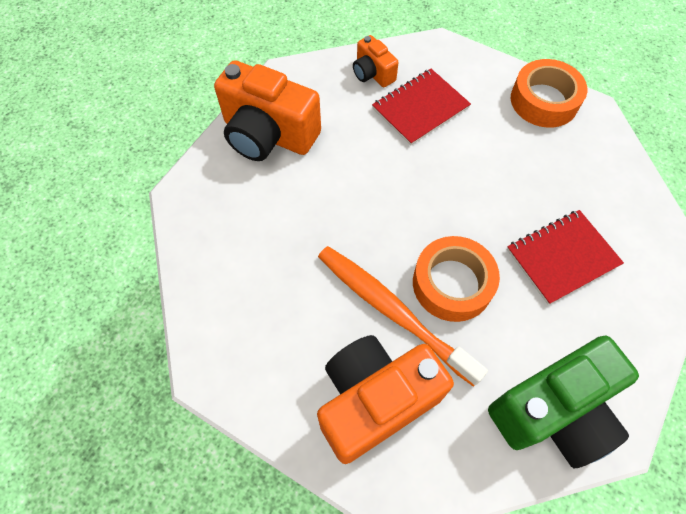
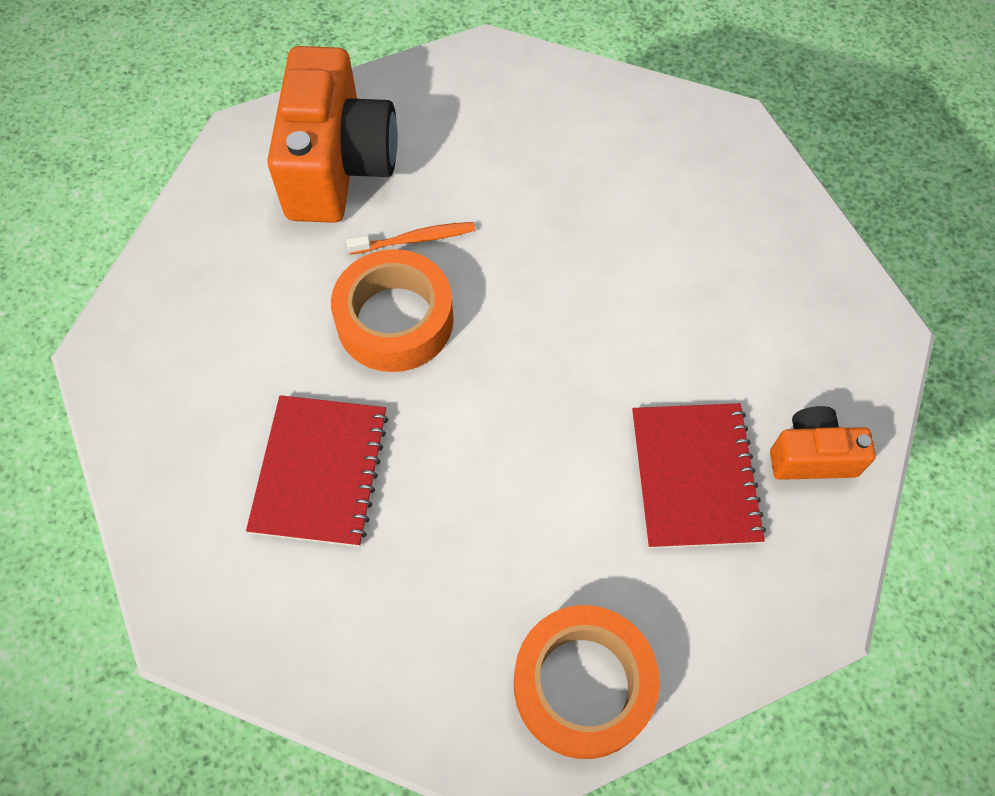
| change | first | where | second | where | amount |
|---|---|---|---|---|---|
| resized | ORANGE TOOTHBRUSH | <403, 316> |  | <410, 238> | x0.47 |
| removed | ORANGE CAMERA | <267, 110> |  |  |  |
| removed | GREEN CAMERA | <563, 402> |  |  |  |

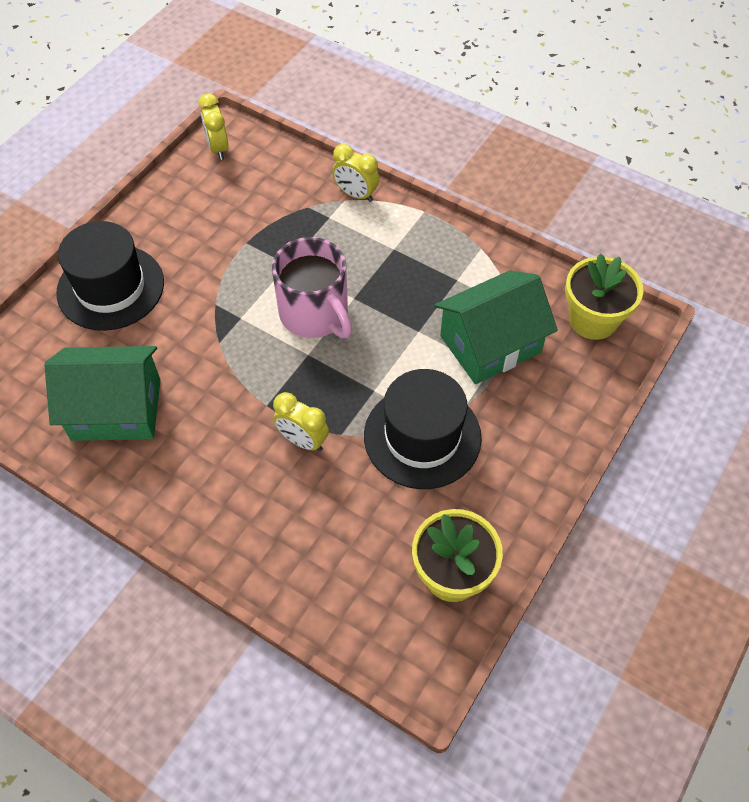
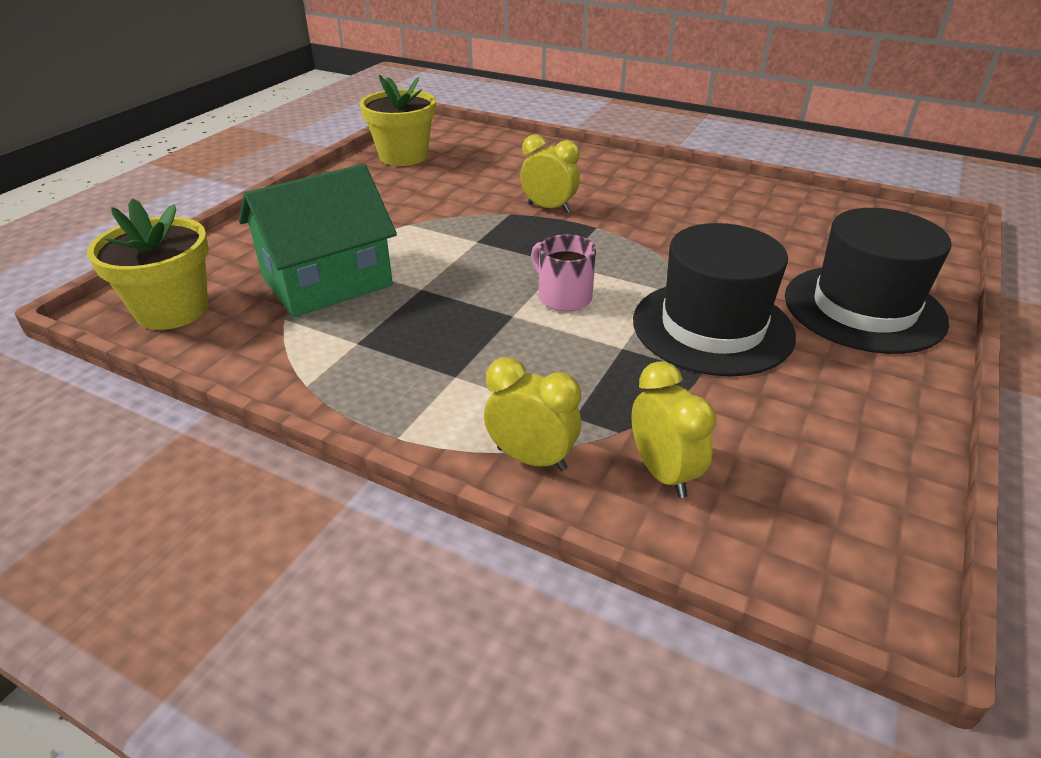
| change | first | where | second | where | amount |
|---|---|---|---|---|---|
| resized | PINK MUG | <312, 287> |  | <563, 272> | x0.56 |
| moved | YELLOW CLOCK | <213, 126> |  | <673, 429> |  |
| moved | BLACK HAT | <423, 429> |  | <714, 300> |  |
| removed | GREEN HOUSE | <102, 393> |  |  |  |

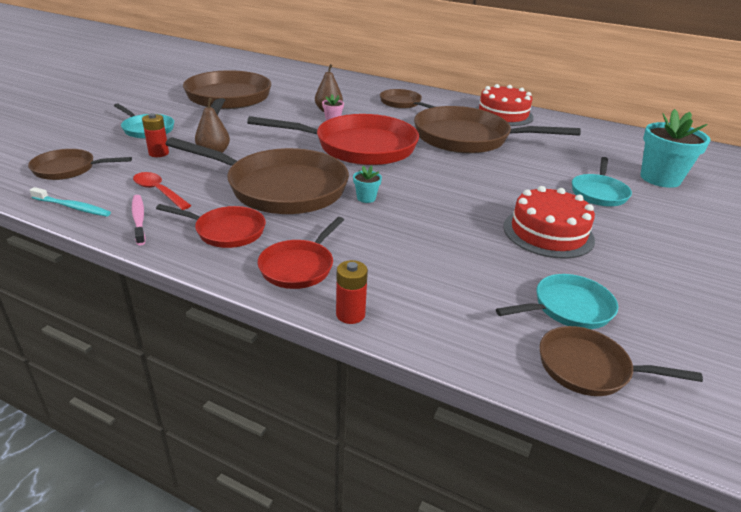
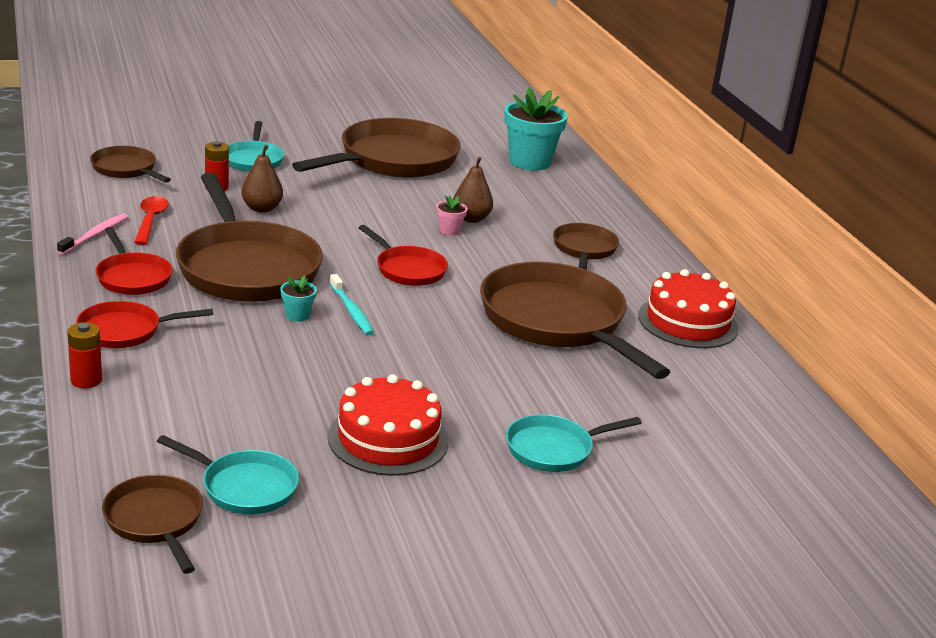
| change | first | where | second | where | amount |
|---|---|---|---|---|---|
| moved | TURQUOISE TOOTHBRUSH | <70, 202> |  | <351, 304> |  |
| resized | RED PAN | <333, 139> |  | <403, 255> | x0.50 |
| moved | TURQUOISE FLOWER POT | <675, 148> |  | <536, 128> |  |

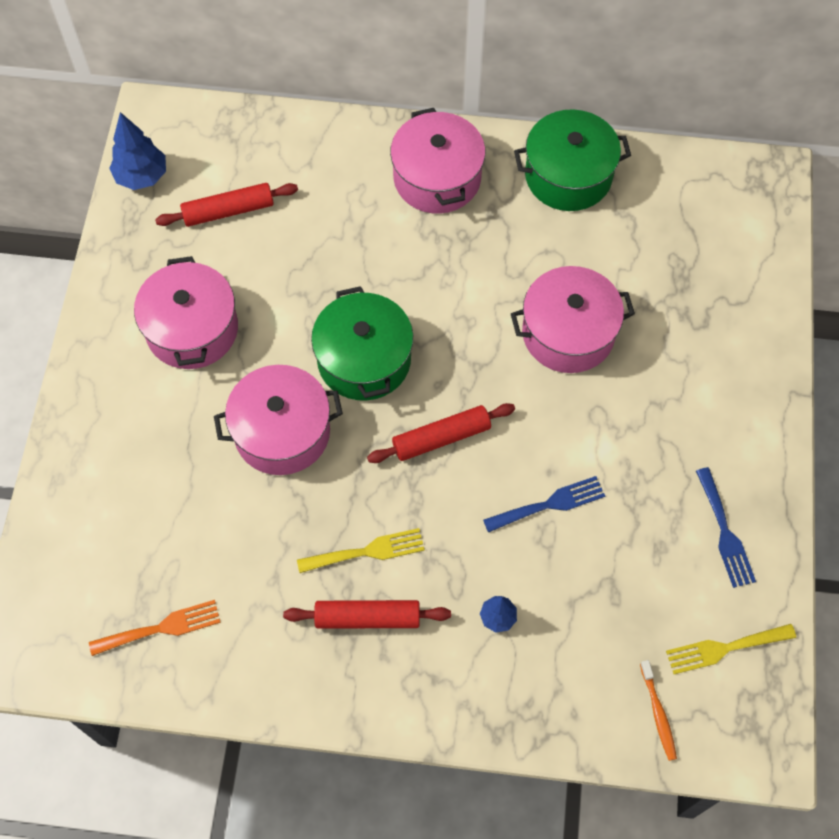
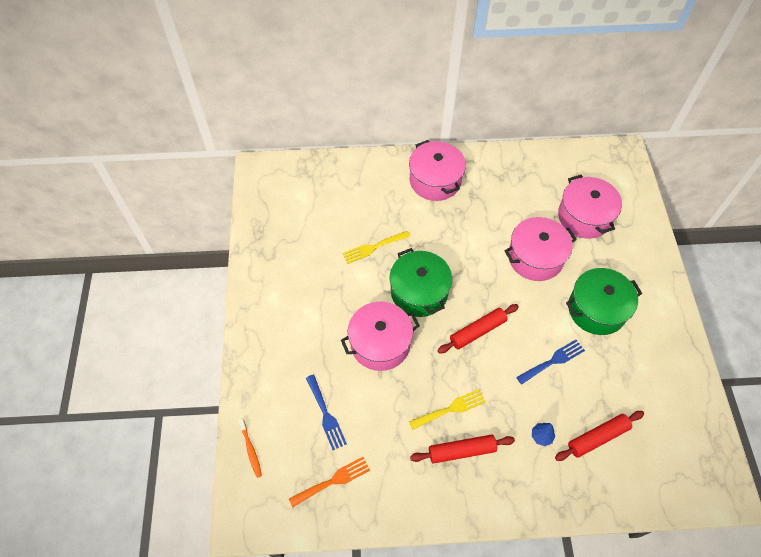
| change | first | where | second | where | amount |
|---|---|---|---|---|---|
| moved | ORANGE TOOTHBRUSH | <658, 710> |  | <250, 448> |  |
| moved | BLUE FORK | <726, 527> |  | <326, 412> |  |
| moved | YELLOW FORK | <731, 649> |  | <376, 247> |  |
| moved | RED ROLLING PIN | <226, 205> |  | <599, 436> |  |
| moved | PINK POT | <186, 312> |  | <590, 207> |  |
| moved | GREEN POT | <572, 160> |  | <604, 301> |  |
| removed | BLUE TREE | <137, 151> |  |  |  |

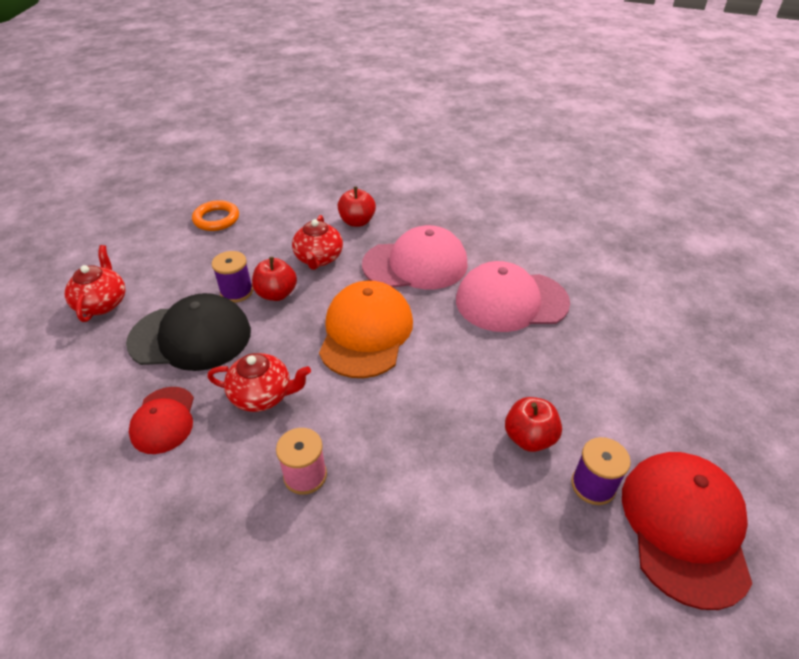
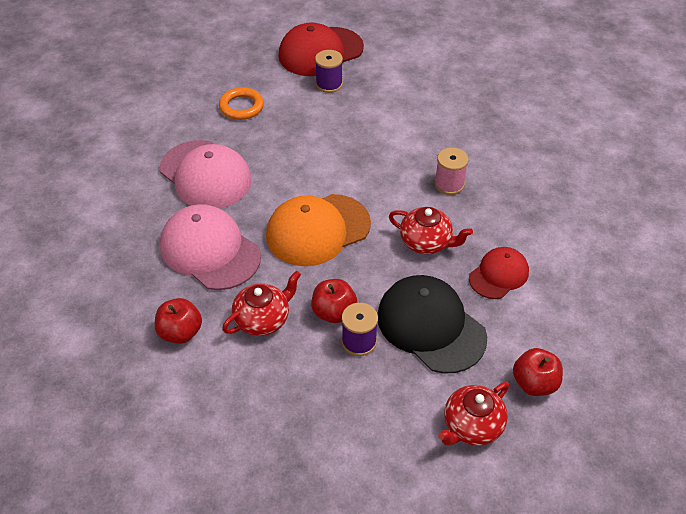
| change | first | where | second | where | amount |
|---|---|---|---|---|---|
| moved | ORANGE RING | <215, 215> |  | <241, 103> |  |
| turned | RED TEAPOT | <259, 382> |  | <431, 230> | 150 degrees clockwise |
| moved | RED APPLE | <533, 424> |  | <538, 372> |  |

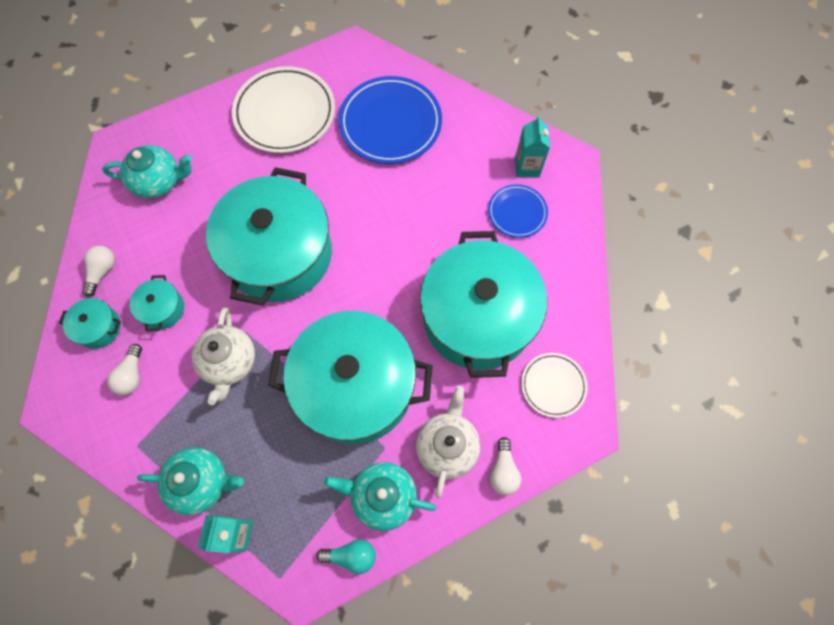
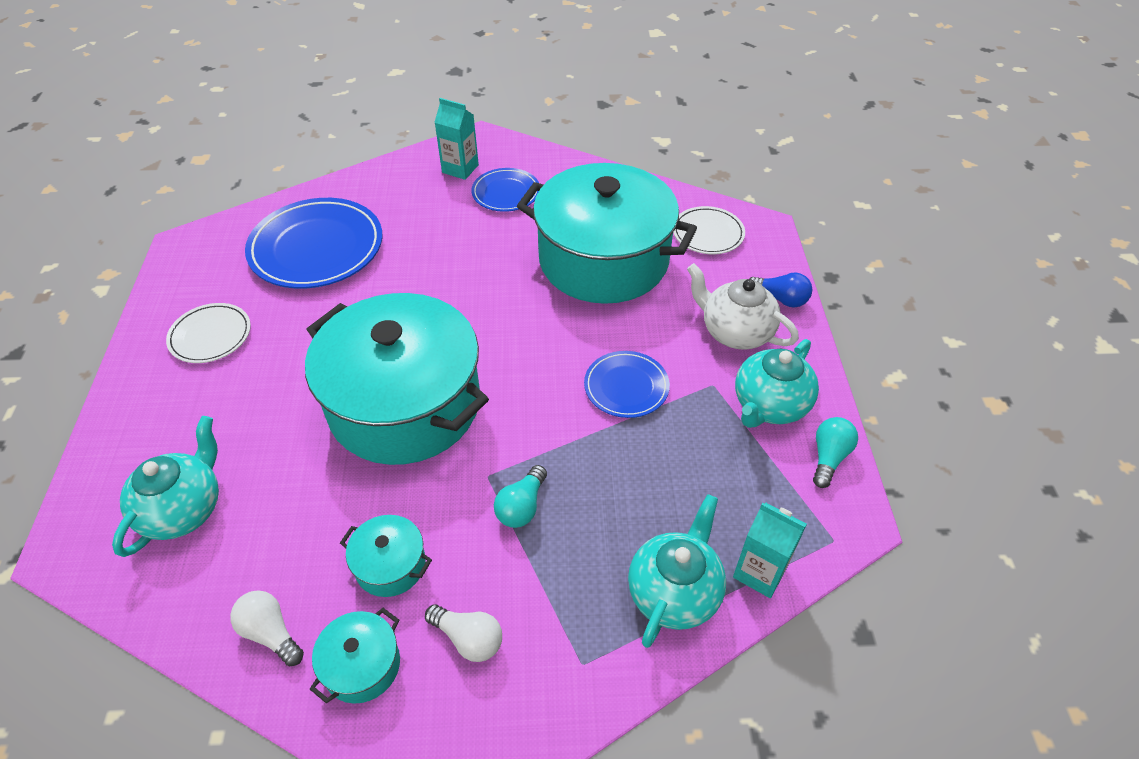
| change | first | where | second | where | amount |
|---|---|---|---|---|---|
| resized | WHITE PLATE | <283, 109> |  | <208, 333> | x0.55 |
| replaced | WHITE TEAPOT | <223, 356> | TURQUOISE LIGHT BULB | <520, 496> |  |
| replaced | TURQUOISE POT | <350, 377> | BLUE PLATE | <627, 384> |  |
| recoloured | WHITE LIGHT BULB | <505, 466> | BLUE LIGHT BULB | <781, 290> |  |

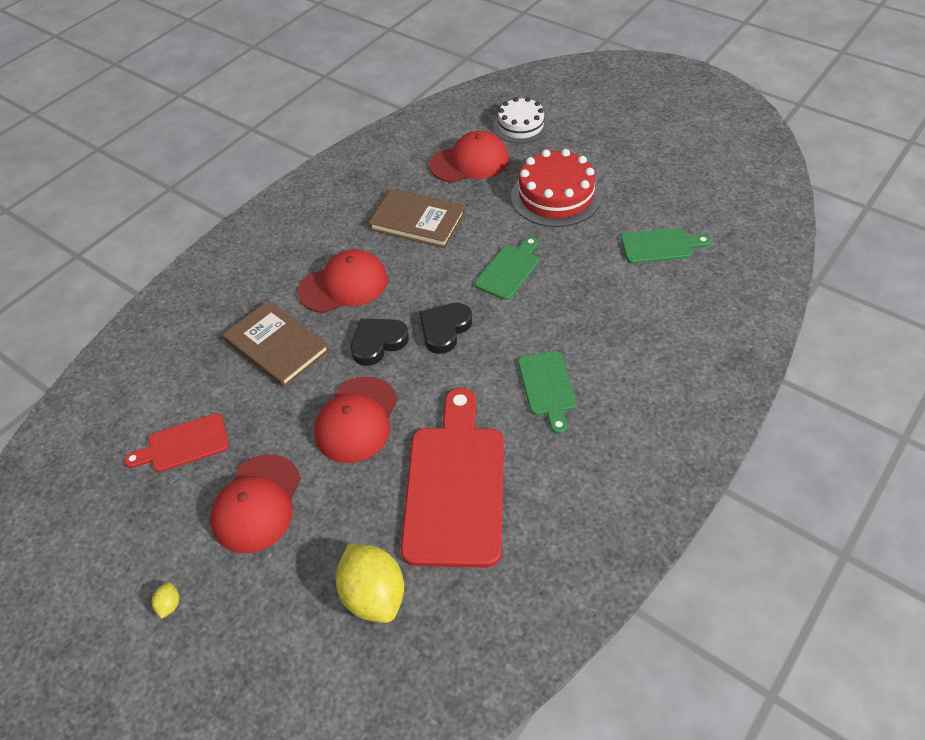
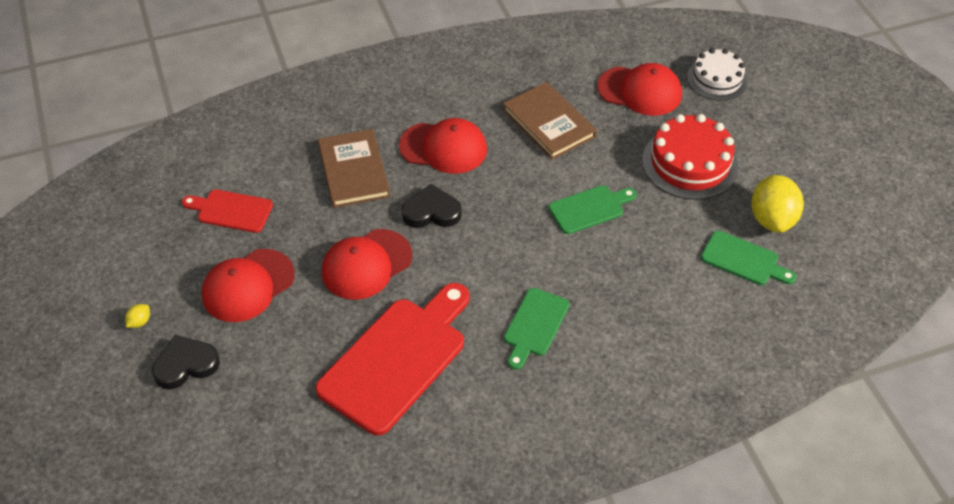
| change | first | where | second | where | amount |
|---|---|---|---|---|---|
| moved | BLACK HEART | <446, 328> |  | <186, 362> |  |
| moved | YELLOW LEMON | <370, 583> |  | <777, 204> |  |

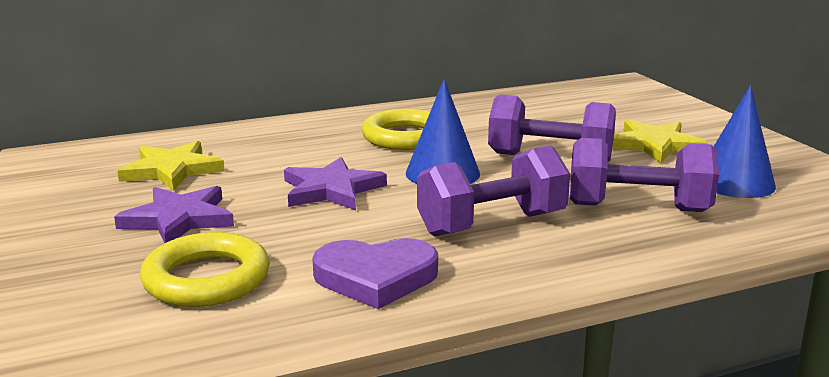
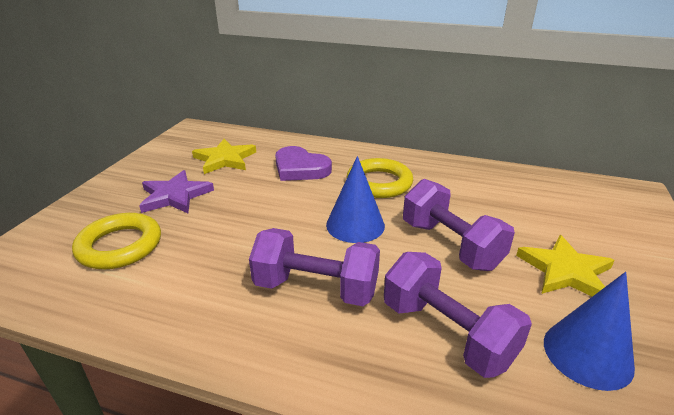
| change | first | where | second | where | amount |
|---|---|---|---|---|---|
| moved | PURPLE HEART | <375, 273> |  | <303, 163> |  |
| removed | PURPLE STAR | <335, 183> |  |  |  |

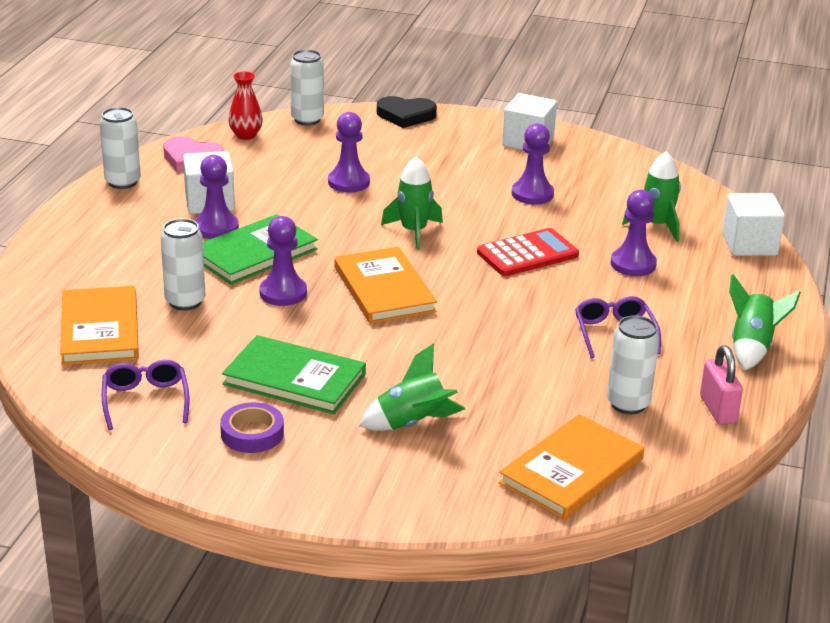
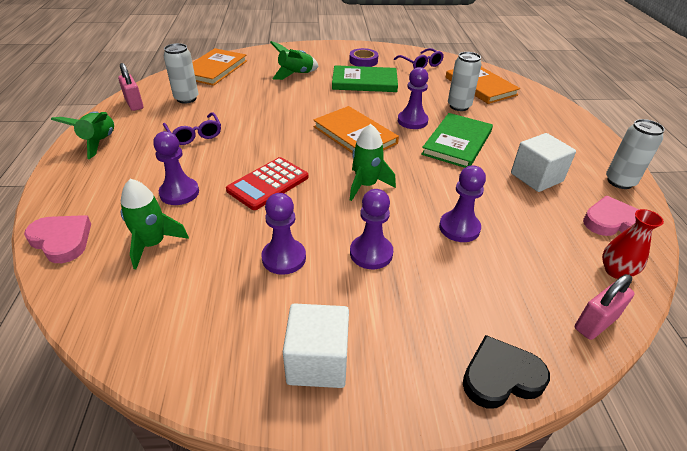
| change | first | where | second | where | amount |
|---|---|---|---|---|---|
| replaced | WHITE CUBE | <753, 224> | PINK HEART | <57, 239> |  |
| moved | PURPLE PAWN | <217, 197> |  | <371, 229> |  |
| replaced | WHITE CAN | <307, 88> | PINK PADLOCK | <605, 307> |  |

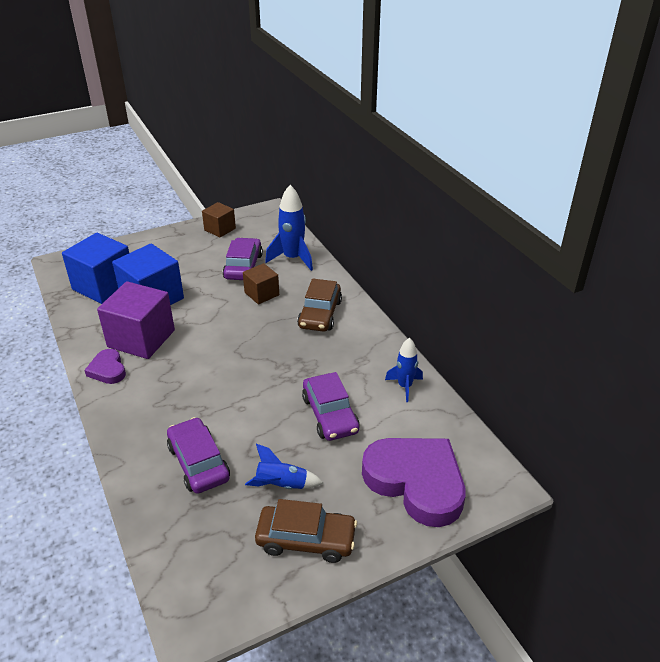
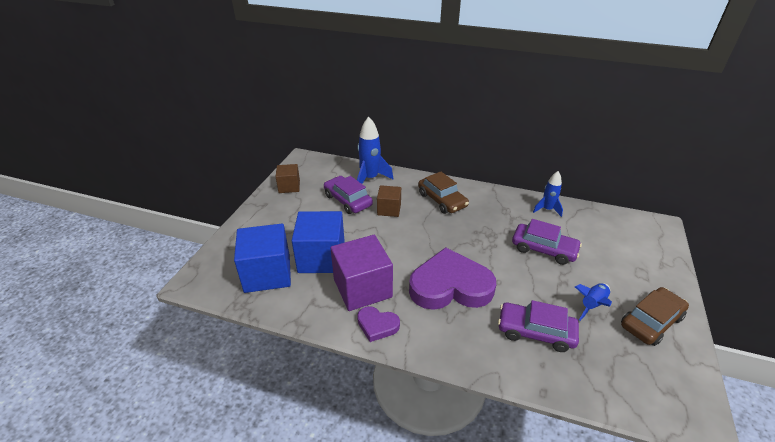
| change | first | where | second | where | amount |
|---|---|---|---|---|---|
| moved | PURPLE HEART | <413, 482> |  | <452, 278> |  |

